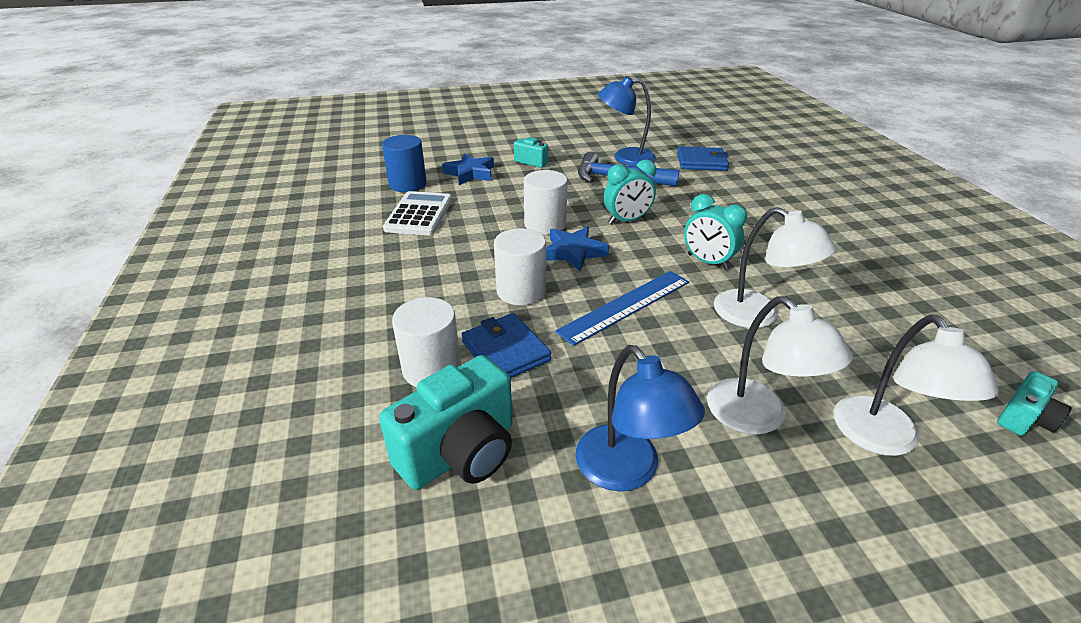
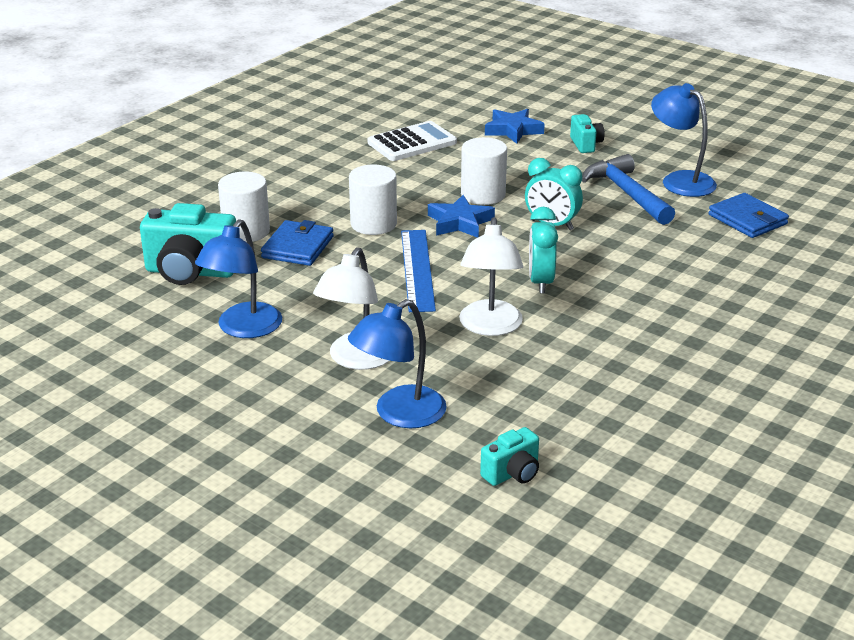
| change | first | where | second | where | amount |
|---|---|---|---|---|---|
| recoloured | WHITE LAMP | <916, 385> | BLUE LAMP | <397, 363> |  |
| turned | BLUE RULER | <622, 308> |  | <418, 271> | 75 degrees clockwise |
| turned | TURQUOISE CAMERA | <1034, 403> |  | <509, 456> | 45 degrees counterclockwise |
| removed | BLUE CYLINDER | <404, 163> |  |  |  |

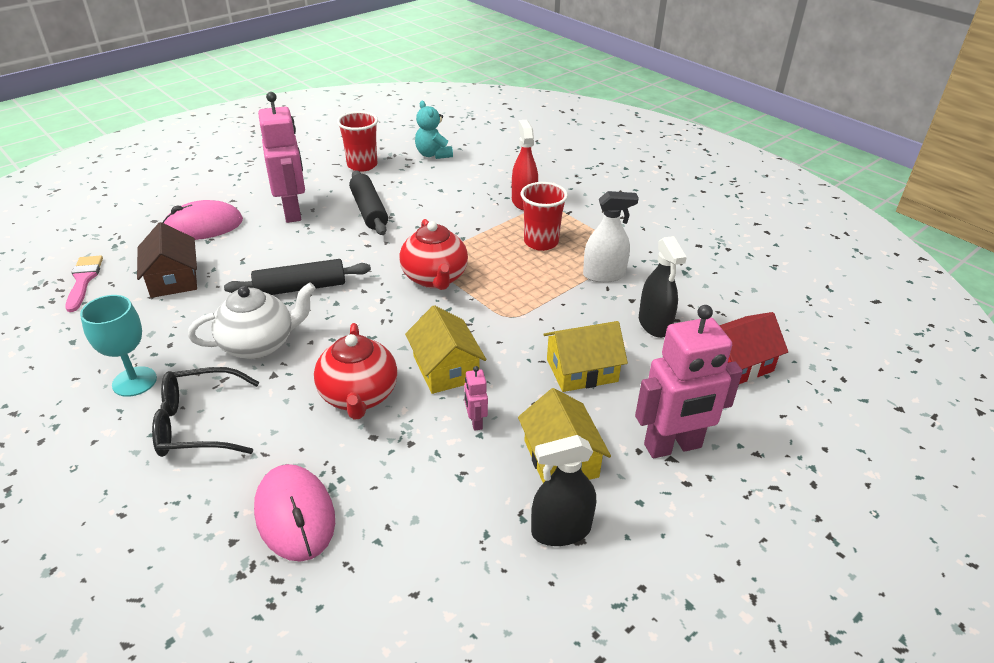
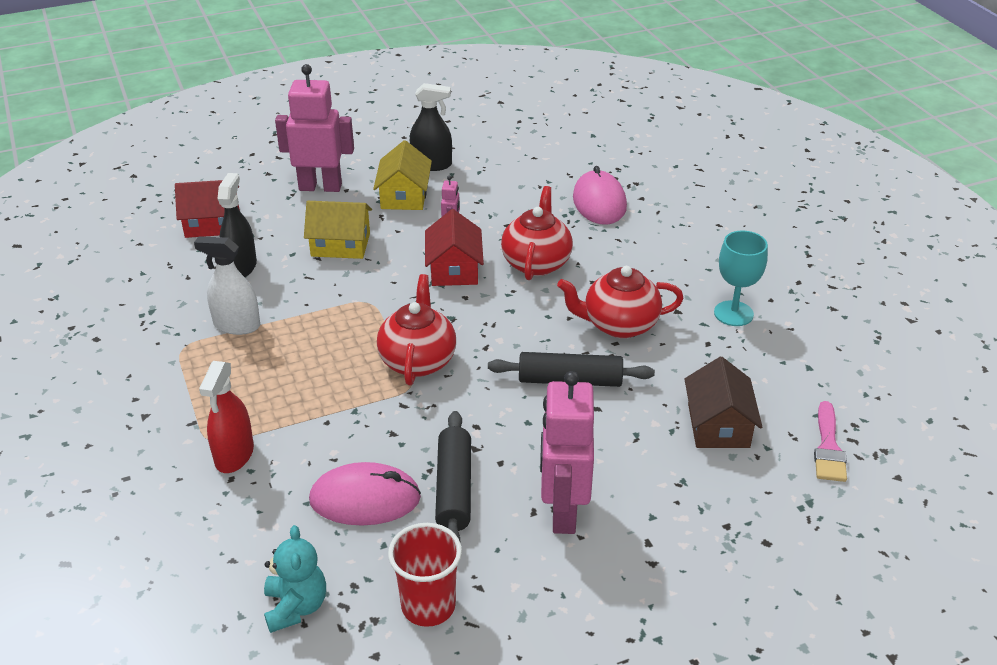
| change | first | where | second | where | amount |
|---|---|---|---|---|---|
| moved | PINK MOUSE | <202, 220> |  | <365, 494> |  |
| recoloured | YELLOW HOUSE | <446, 349> | RED HOUSE | <454, 247> |  |
| recoloured | WHITE TEAPOT | <252, 321> | RED TEAPOT | <620, 302> |  |
| removed | BLACK GLASSES | <205, 412> |  |  |  |
| removed | RED CUP | <544, 216> |  |  |  |

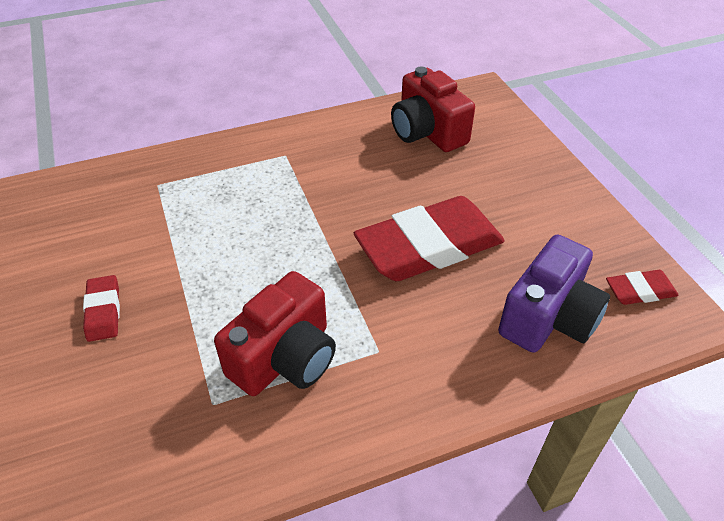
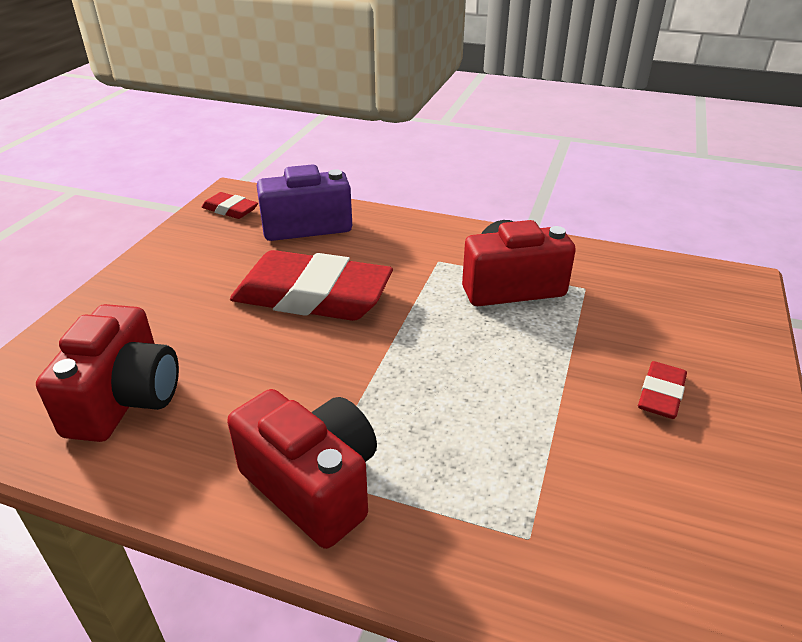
| change | first | where | second | where | amount |
|---|---|---|---|---|---|
| added |  |  | RED CAMERA | <302, 469> |  |

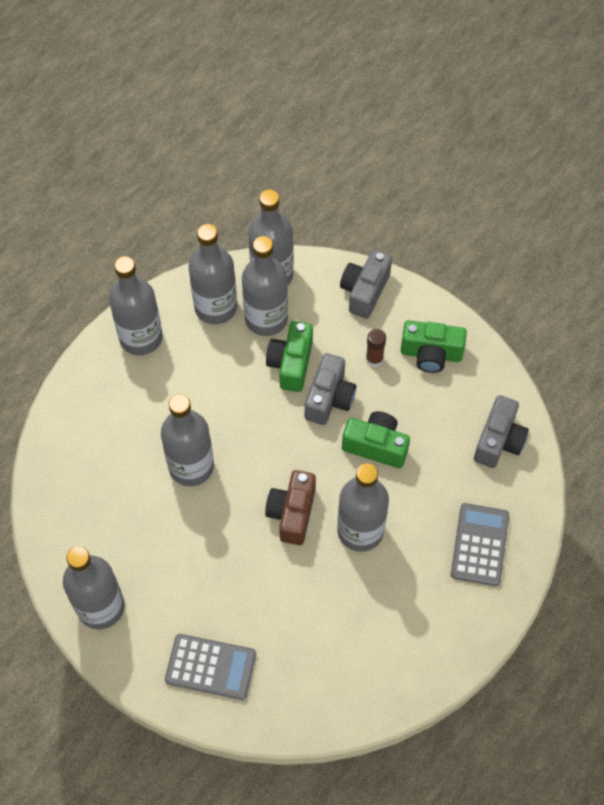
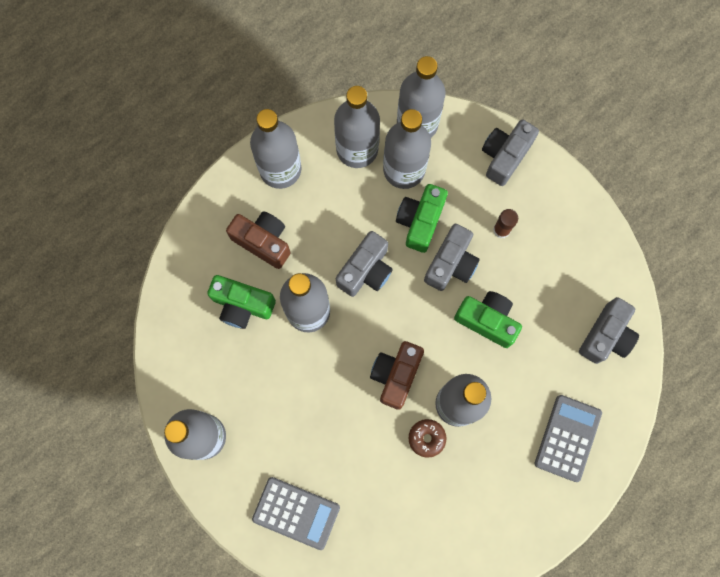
| change | first | where | second | where | amount |
|---|---|---|---|---|---|
| moved | GREEN CAMERA | <434, 346> |  | <241, 302> |  |
| added |  |  | BROWN CAMERA | <258, 240> |  |
| added |  |  | GREY CAMERA | <364, 264> |  |
| added |  |  | BROWN DONUT | <427, 438> |  |

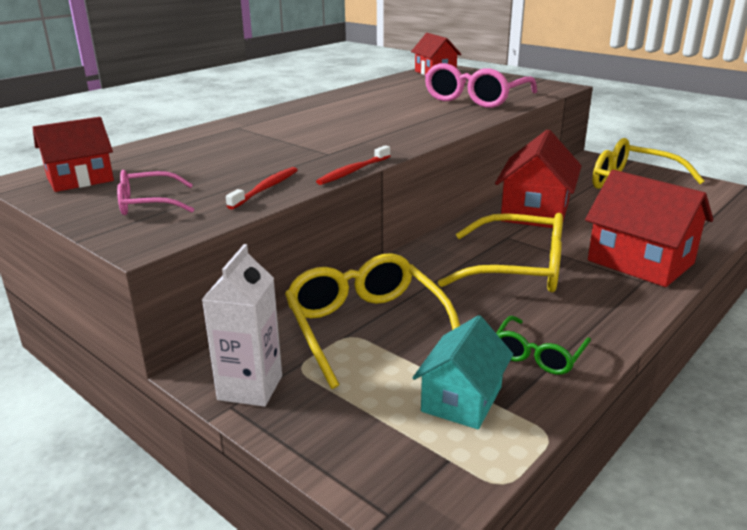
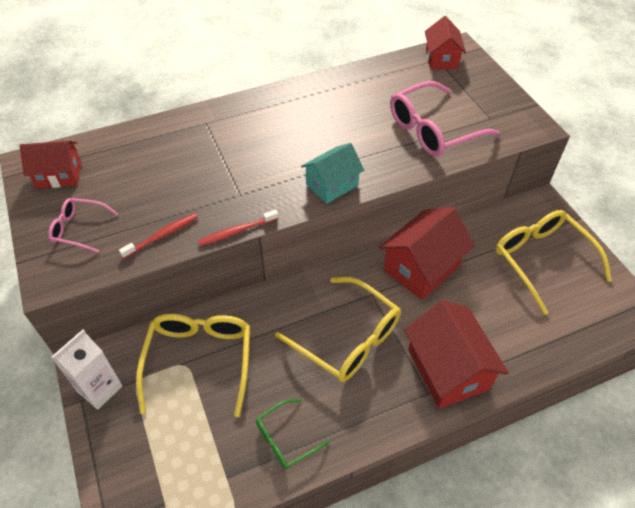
| change | first | where | second | where | amount |
|---|---|---|---|---|---|
| moved | TURQUOISE HOUSE | <463, 372> |  | <332, 173> |  |

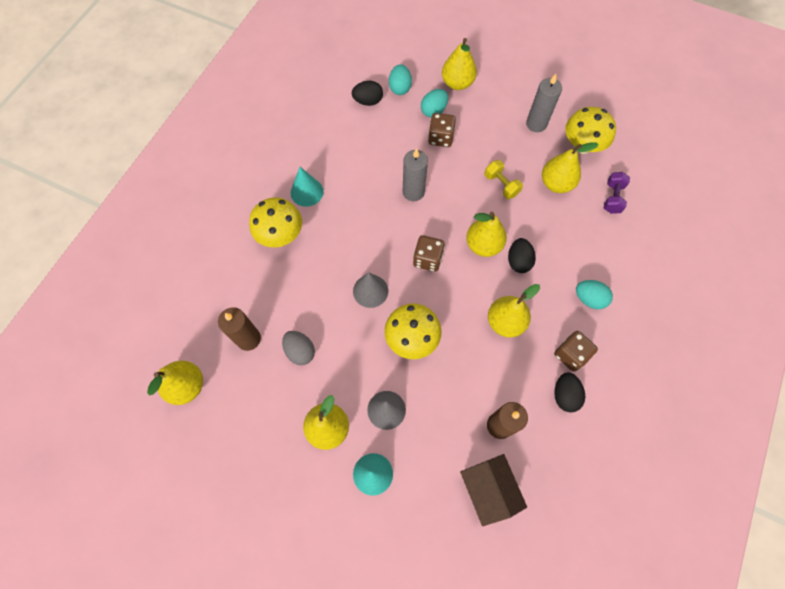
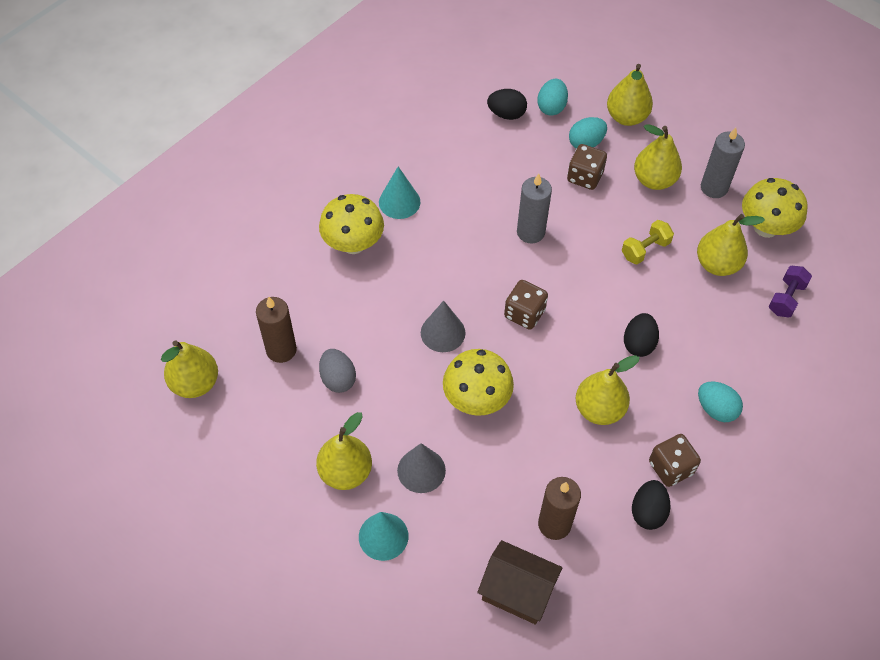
| change | first | where | second | where | amount |
|---|---|---|---|---|---|
| turned | BROWN HOUSE | <493, 490> |  | <520, 582> | 60 degrees counterclockwise |
| turned | YELLOW DUMBBELL | <504, 179> |  | <648, 242> | 75 degrees clockwise |
| moved | YELLOW PEAR | <486, 234> |  | <658, 157> |  |

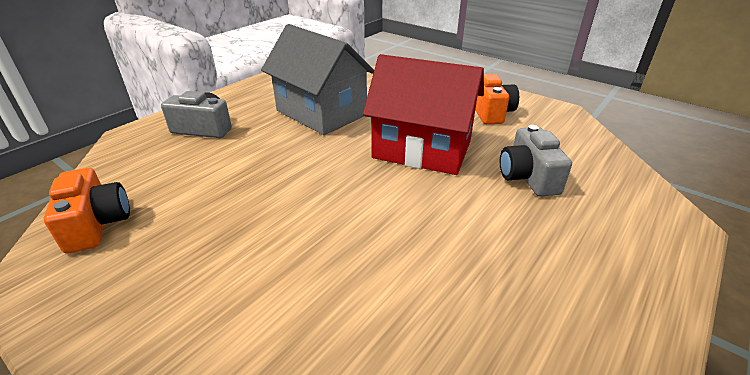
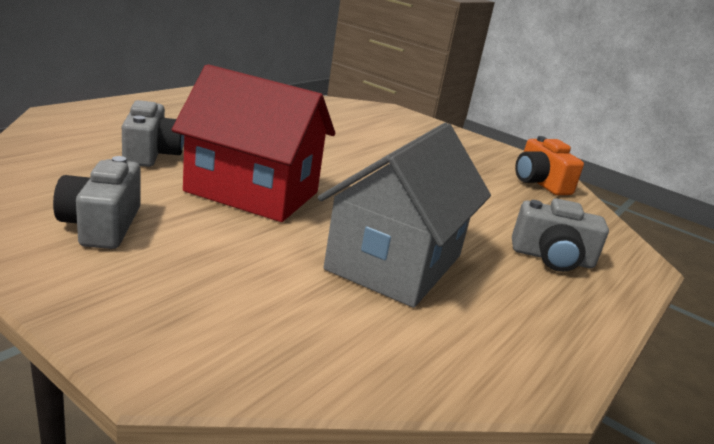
| change | first | where | second | where | amount |
|---|---|---|---|---|---|
| recoloured | ORANGE CAMERA | <497, 99> | GREY CAMERA | <97, 202> |  |
| turned | GREY HOUSE | <317, 79> |  | <404, 215> | 75 degrees clockwise |

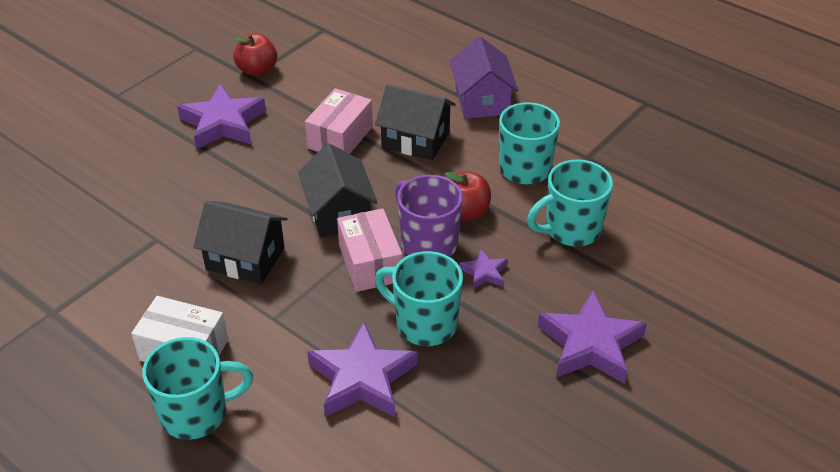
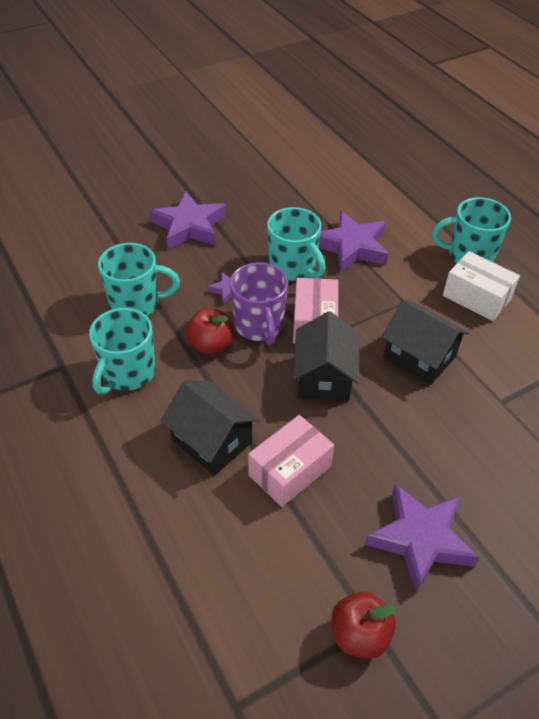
| change | first | where | second | where | amount |
|---|---|---|---|---|---|
| removed | PURPLE HOUSE | <484, 77> |  |  |  |

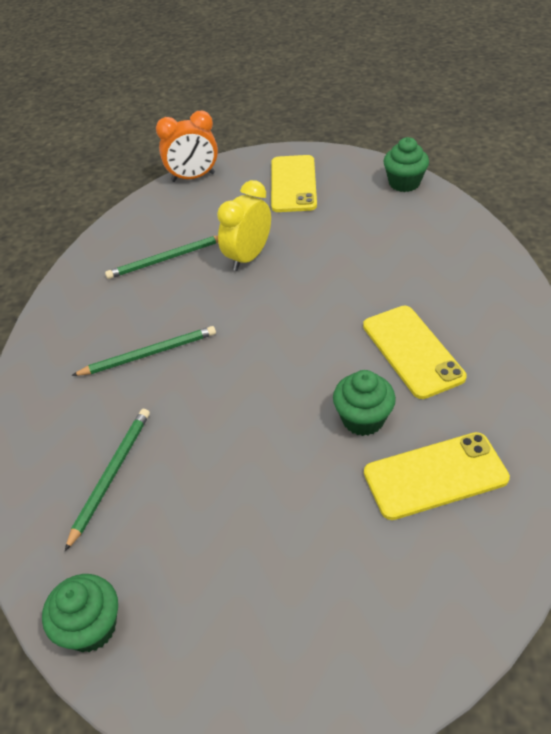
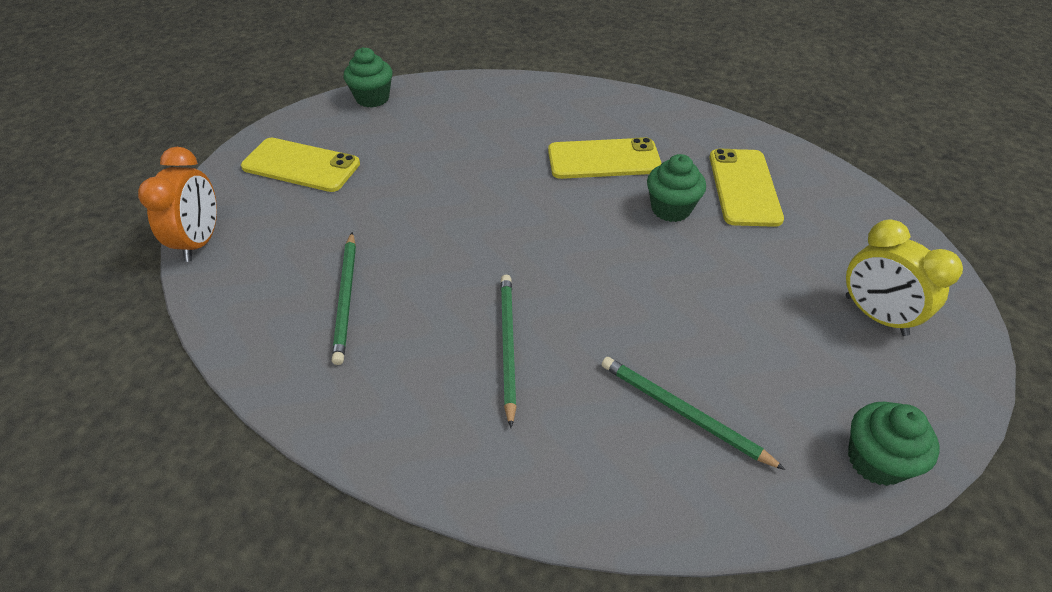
| change | first | where | second | where | amount |
|---|---|---|---|---|---|
| moved | YELLOW CLOCK | <244, 225> |  | <904, 278> |  |

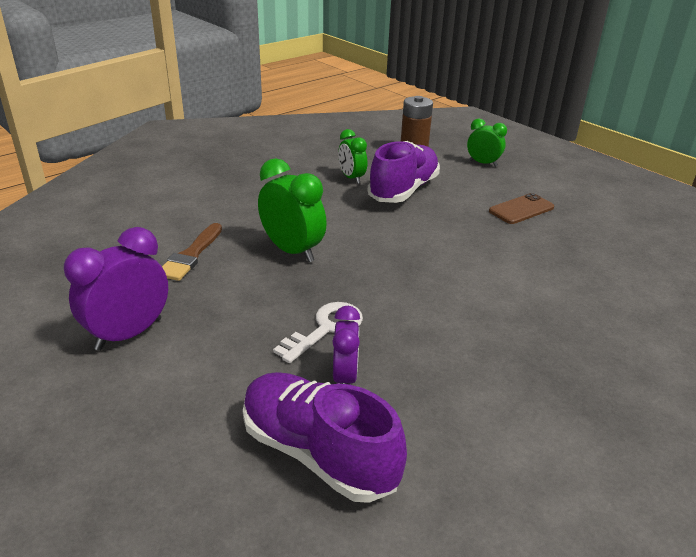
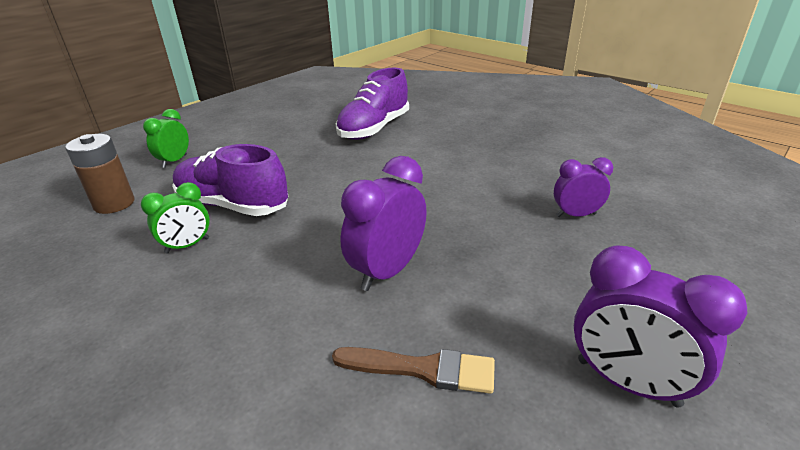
| change | first | where | second | where | amount |
|---|---|---|---|---|---|
| moved | PURPLE SHOE | <325, 437> |  | <372, 103> |  |
| recoloured | GREEN CLOCK | <292, 210> | PURPLE CLOCK | <383, 223> |  |
| removed | WHITE KEY | <318, 332> |  |  |  |
| removed | BROWN PHONE | <521, 208> |  |  |  |

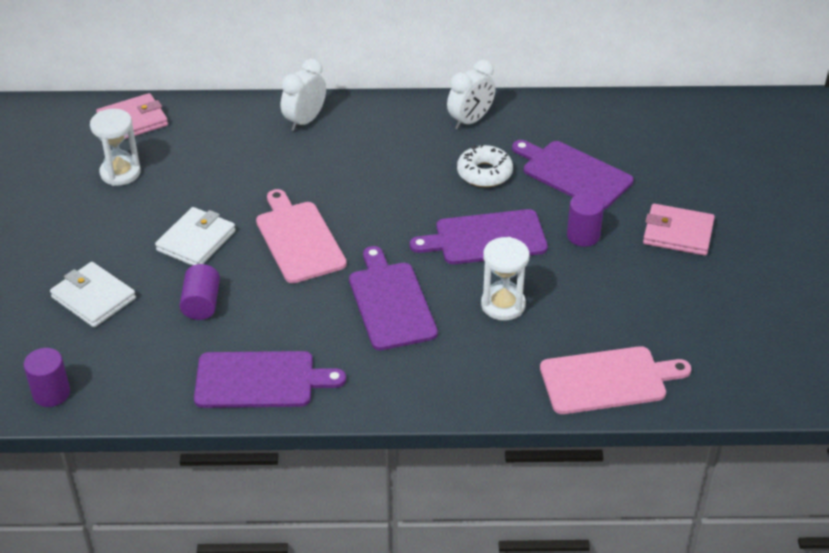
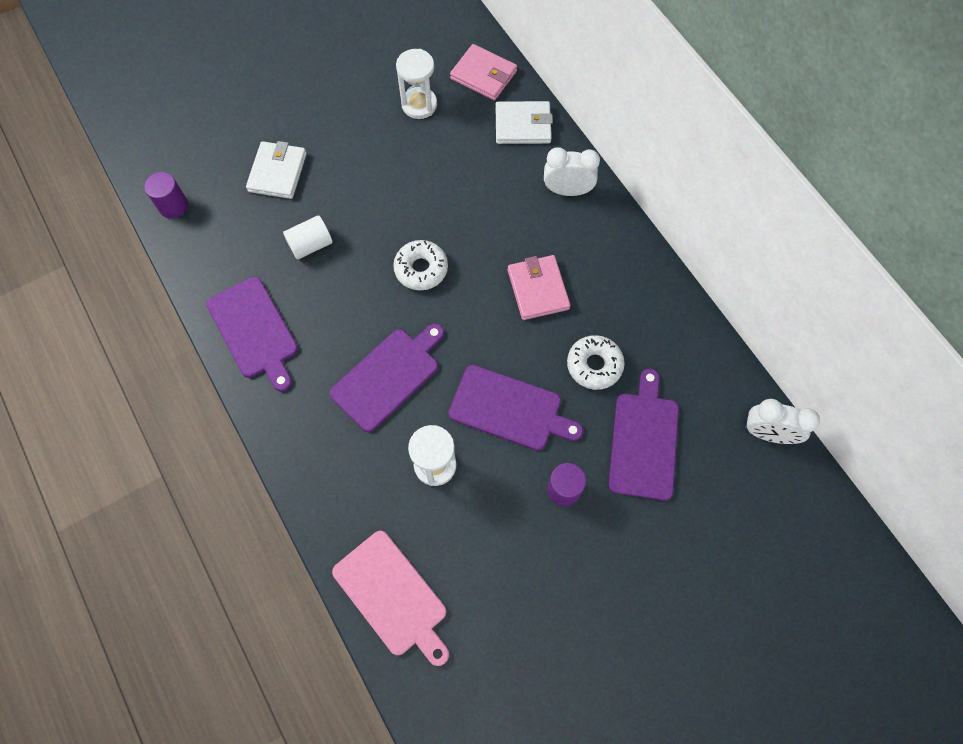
| change | first | where | second | where | amount |
|---|---|---|---|---|---|
| recoloured | PURPLE CYLINDER | <199, 292> | WHITE CYLINDER | <308, 237> |  |
| replaced | PINK CUTTING BOARD | <301, 236> | WHITE DONUT | <420, 265> |  |
| turned | PURPLE CUTTING BOARD | <479, 236> |  | <516, 407> | 150 degrees clockwise |
| moved | WHITE WALLET | <195, 236> |  | <524, 122> |  |
| moved | PINK WALLET | <679, 230> |  | <539, 287> |  |
| moved | WHITE CLOCK | <471, 94> |  | <782, 421> |  |

